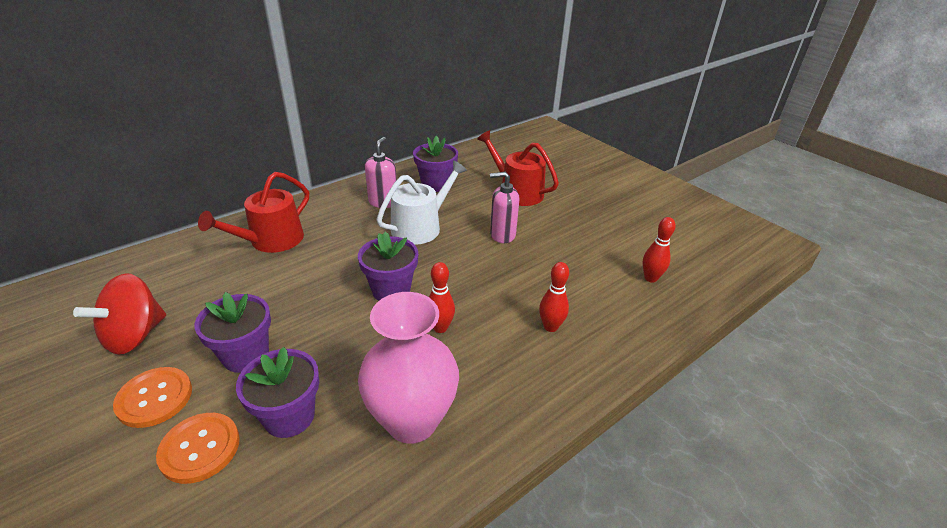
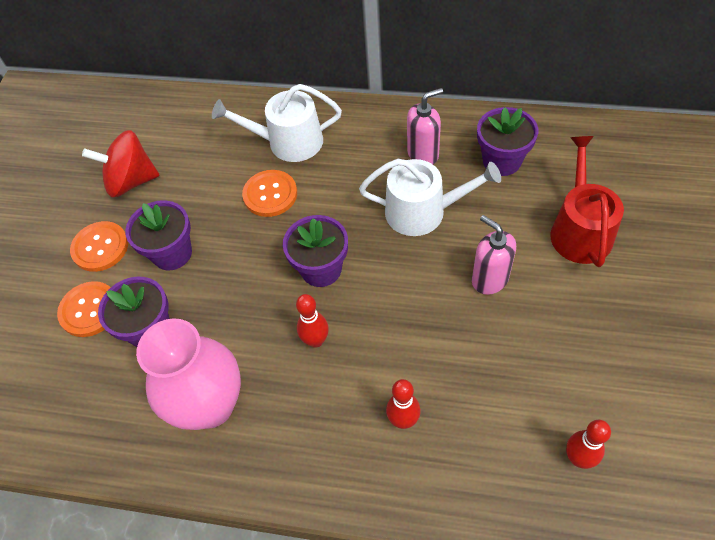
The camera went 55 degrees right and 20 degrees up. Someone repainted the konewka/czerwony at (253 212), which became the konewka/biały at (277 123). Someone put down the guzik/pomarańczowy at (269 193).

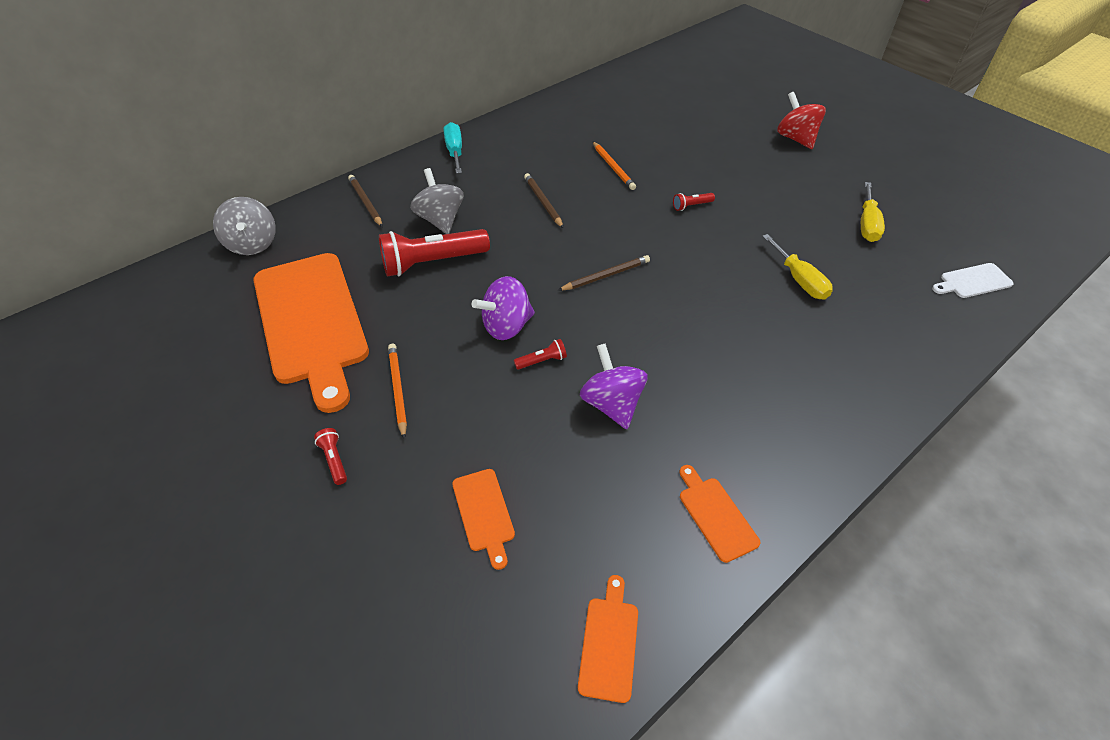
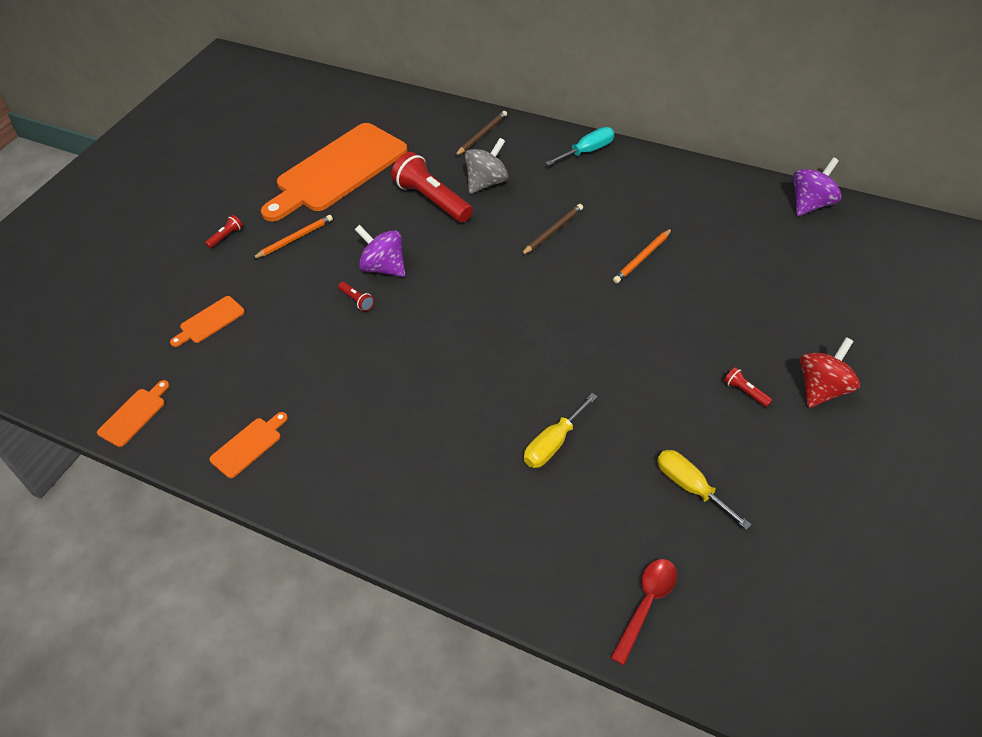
The camera went 70 degrees right and 0 degrees up. Someone rotated the śrubokręt/żółty at (873 212) by 60 degrees clockwise. Someone carried the latarka/czerwony from (694 202) to (748 387). Someone took away the bączek/szary at (244 226). Someone took away the ołówek/brązowy at (603 273). Someone swapped the deska do krojenia/biały at (973 280) for the łyżka/czerwony at (643 612). Someone carried the bączek/fioletowy from (614 386) to (817 186). Someone rotated the deska do krojenia/pomarańczowy at (608 639) by 45 degrees counterclockwise.

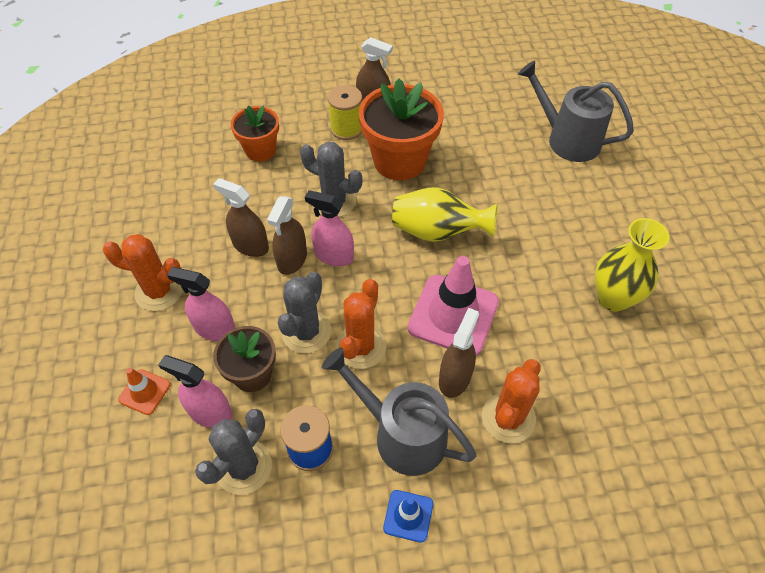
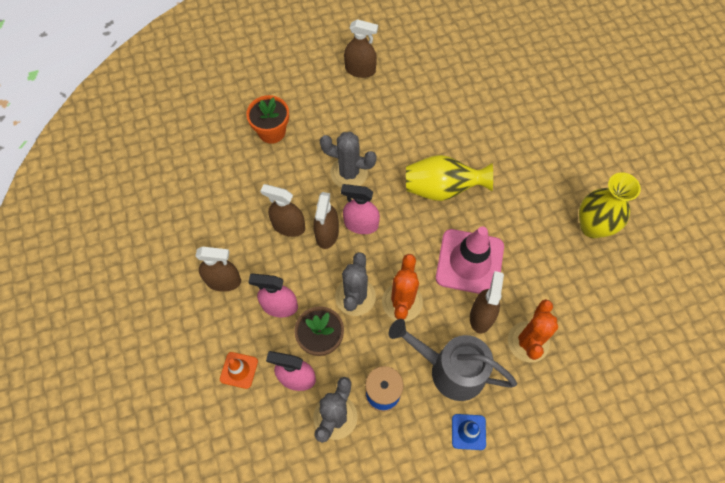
The camera went 10 degrees left and 10 degrees up. Someone took away the konewka/szary at (576 111). Someone took away the doniczka/pomarańczowy at (401 129). Someone took away the szpulka/żółty at (345 112). Someone swapped the kaktus/pomarańczowy at (143 272) for the spryskiwacz/brązowy at (218 269).

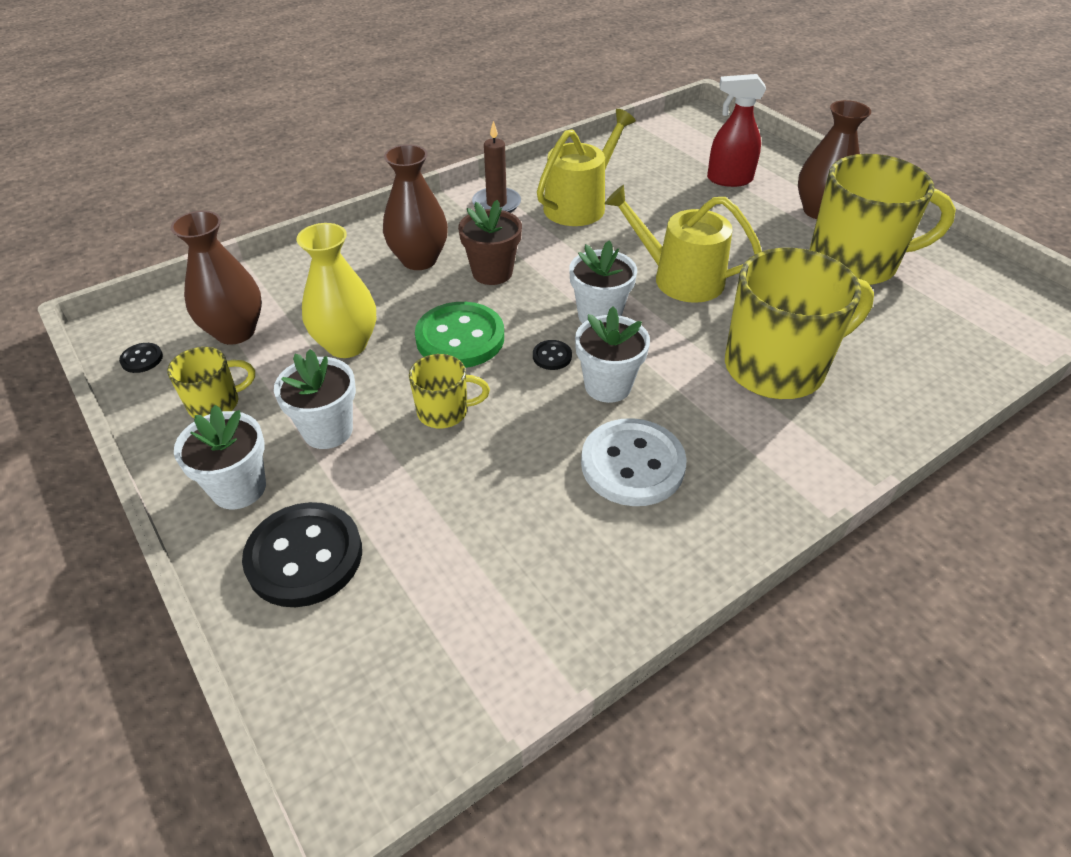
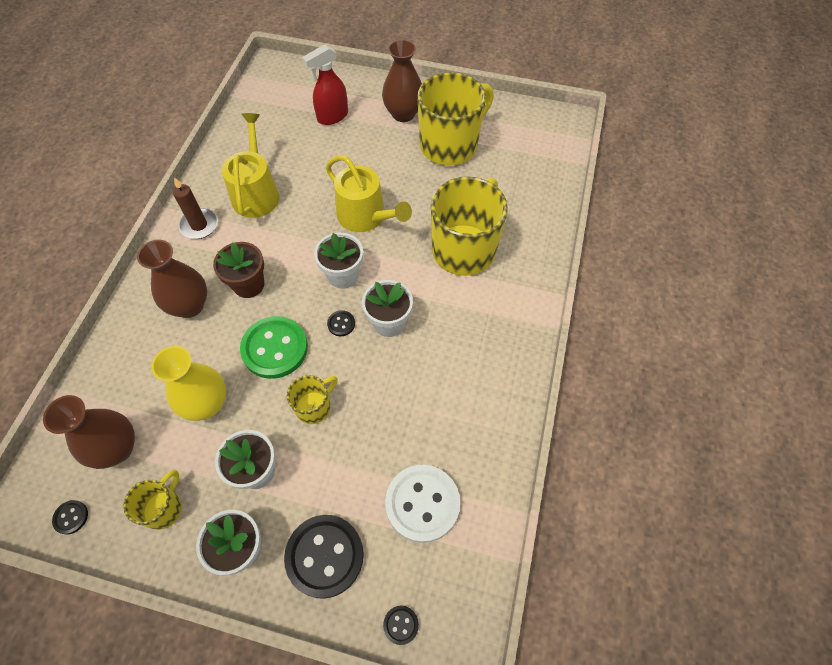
The camera went 40 degrees left and 15 degrees up. Someone rotated the konewka/żółty at (683 244) by 120 degrees counterclockwise. Someone carried the guzik/biały from (634 462) to (422 504). Someone put down the guzik/czarny at (401 625).

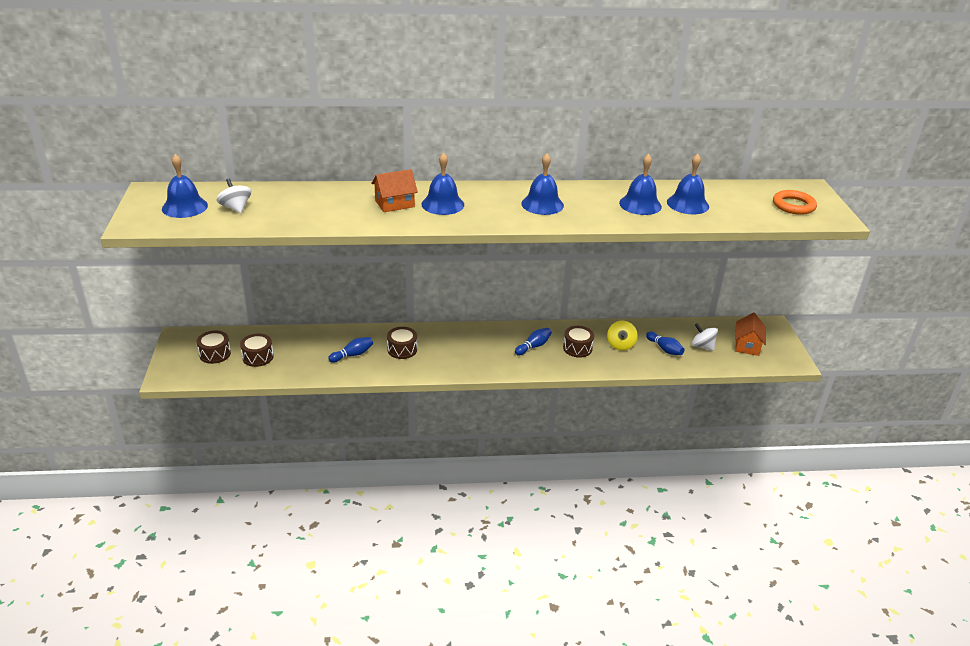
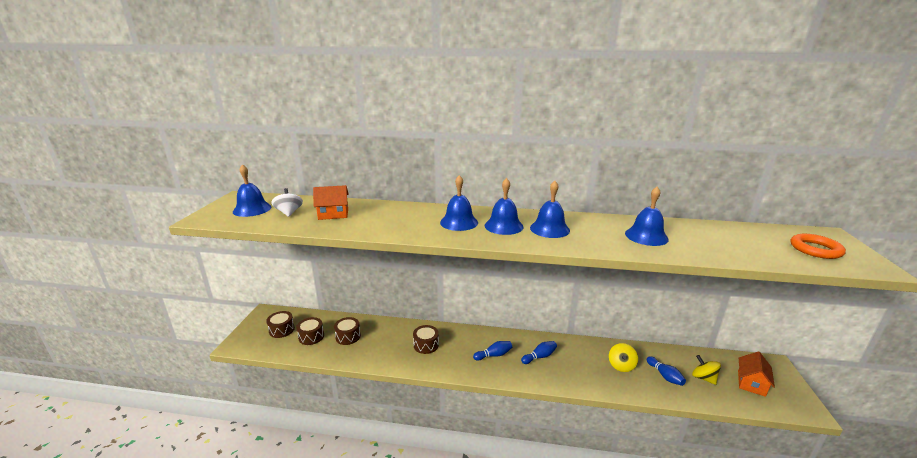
The camera went 15 degrees right and 10 degrees down. Someone carried the dzwonek/niebieski from (688 184) to (504 206). Someone carried the domek/pomarańczowy from (394 190) to (331 202). Someone repainted the bączek/biały at (704 337), which became the bączek/żółty at (706 370). Someone carried the bęben/brązowy from (578 342) to (347 331). Someone carried the kręgiel/niebieski from (350 350) to (492 351).

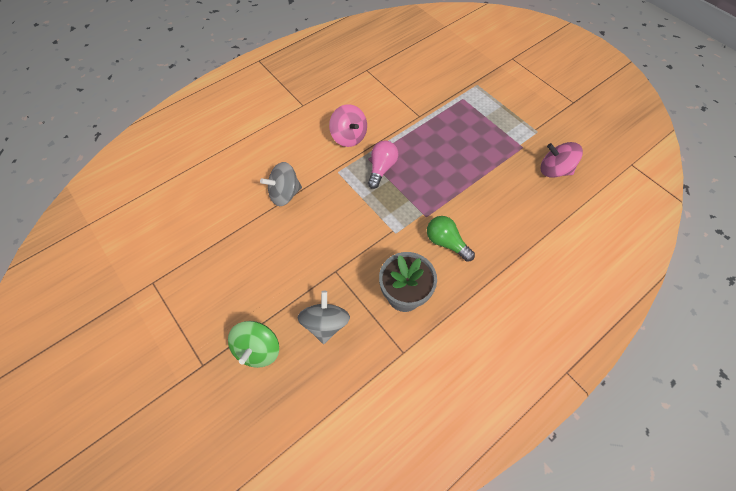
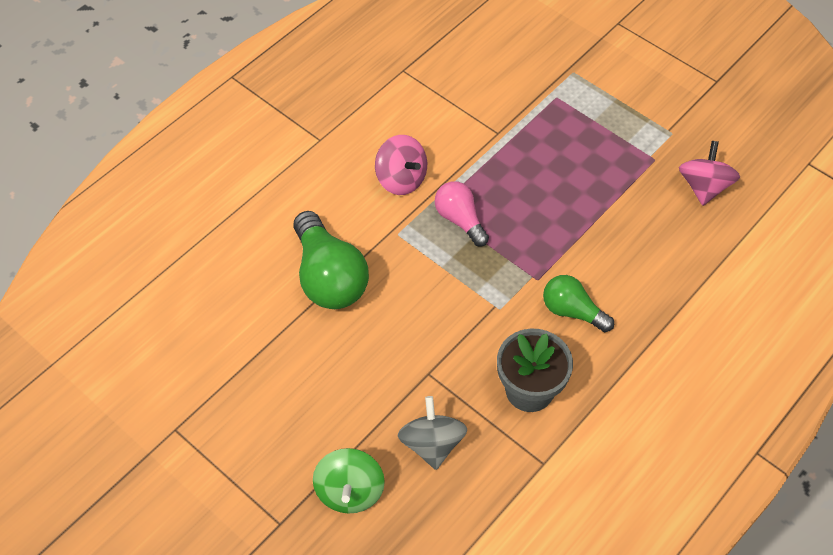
The camera went 10 degrees left and 5 degrees down. Someone rotated the żarówka/różowy at (383 165) by 45 degrees counterclockwise. Someone rotated the bączek/różowy at (562 160) by 90 degrees clockwise. Someone swapped the bączek/szary at (281 184) for the żarówka/zielony at (331 260).

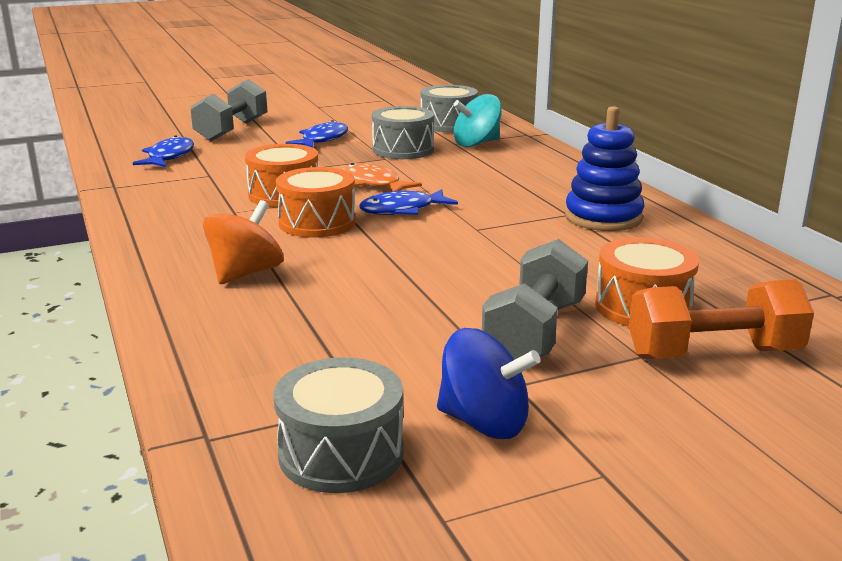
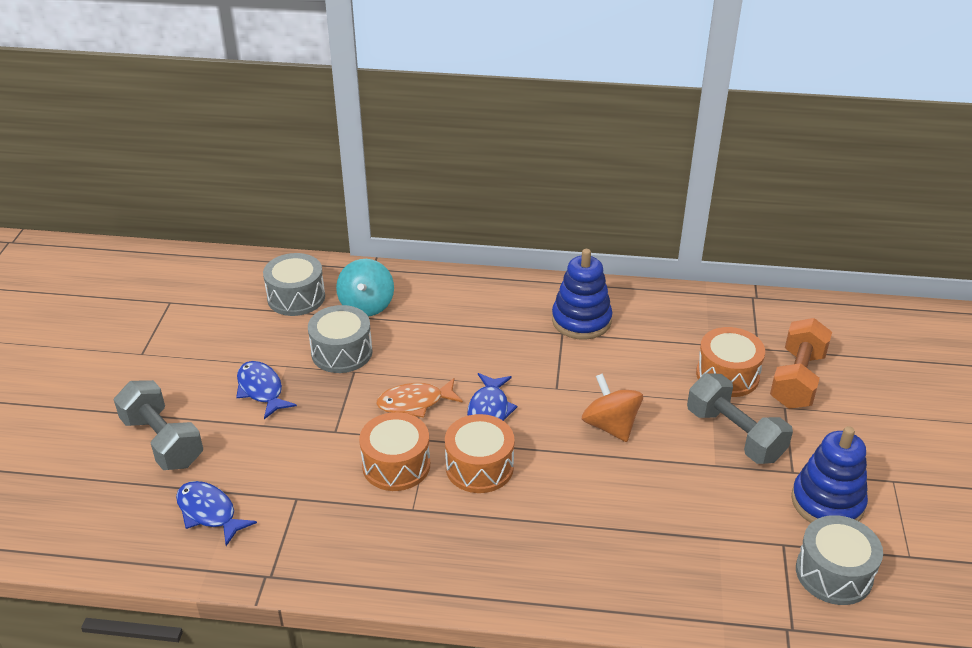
The camera went 60 degrees left and 15 degrees up. Someone carried the bączek/pomarańczowy from (243 242) to (612 407). Someone swapped the bączek/niebieski at (489 383) for the zabawka nakładanka/niebieski at (829 474).

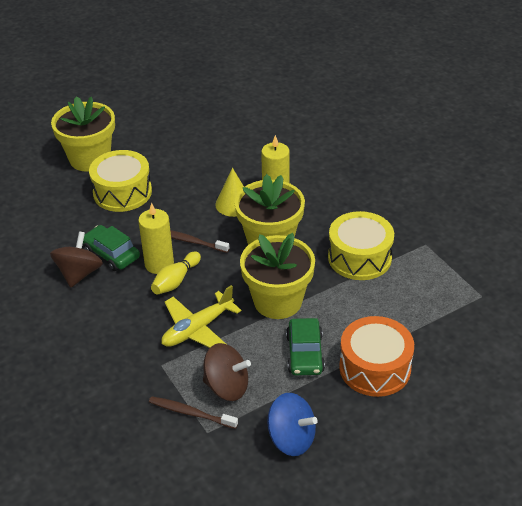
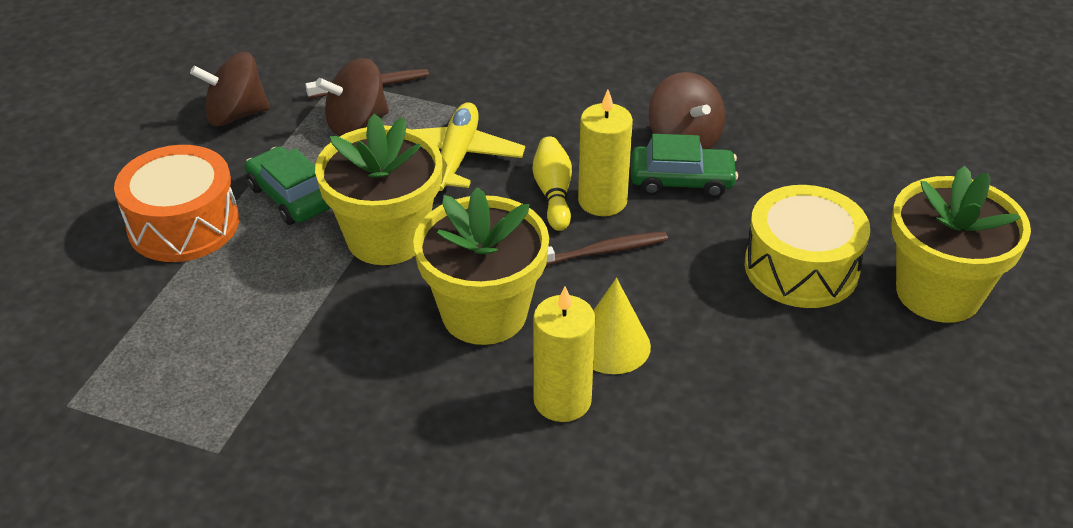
The camera went 140 degrees right and 0 degrees up. Someone took away the bęben/żółty at (361 245). Someone repainted the bączek/niebieski at (292 424), which became the bączek/brązowy at (230 89).

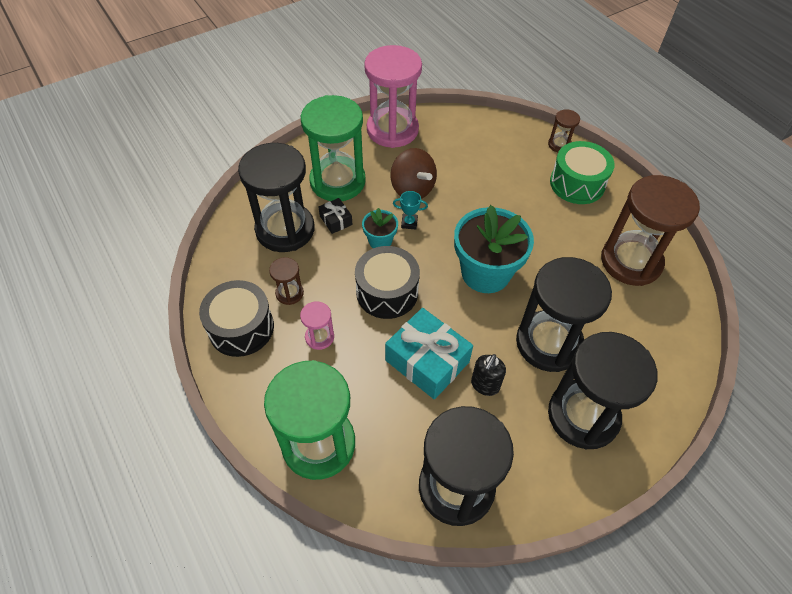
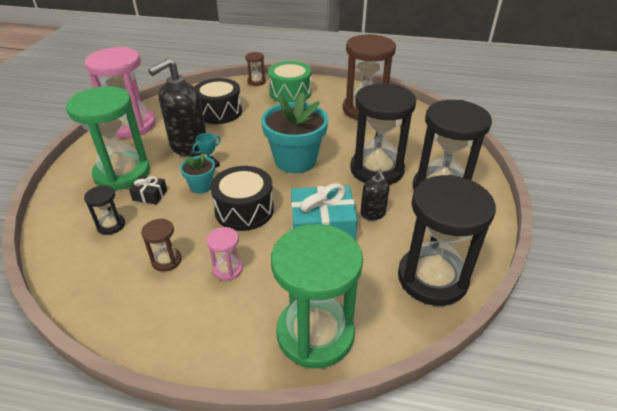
The camera went 45 degrees left and 15 degrees down. Someone scaled the klepsydra/czarny at (276 197) by 0.44. Someone swapped the bączek/brązowy at (413 173) for the dozownik mydła/czarny at (177 107). Someone carried the bęben/czarny from (236 318) to (218 101).

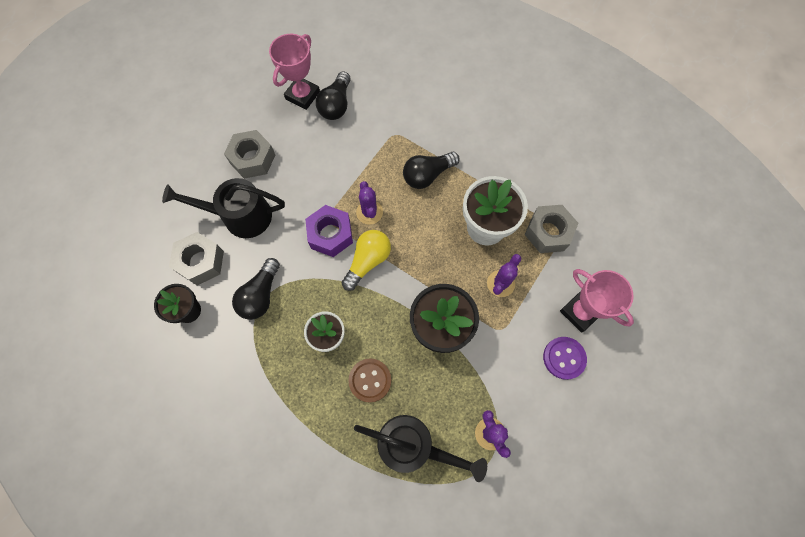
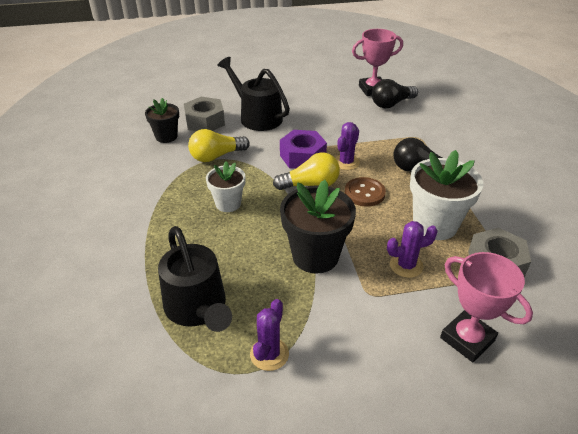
The camera went 45 degrees right and 30 degrees down. Someone took away the nakrętka/szary at (249 154). Someone repainted the żarówka/czarny at (256 289), which became the żarówka/żółty at (219 145). Someone rotated the puchar/różowy at (597 301) by 45 degrees counterclockwise. Someone took away the guzik/fioletowy at (565 358). Someone carried the guzik/brązowy from (369 380) to (365 192).

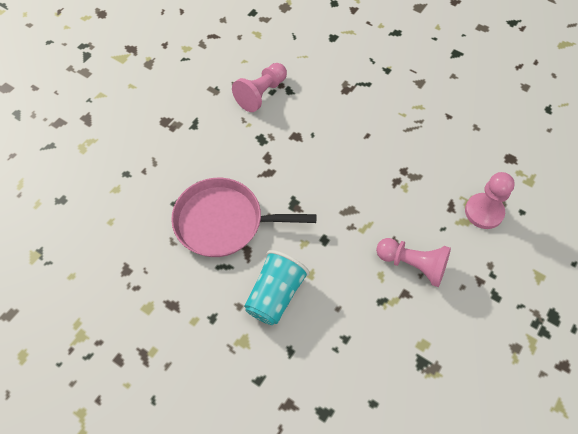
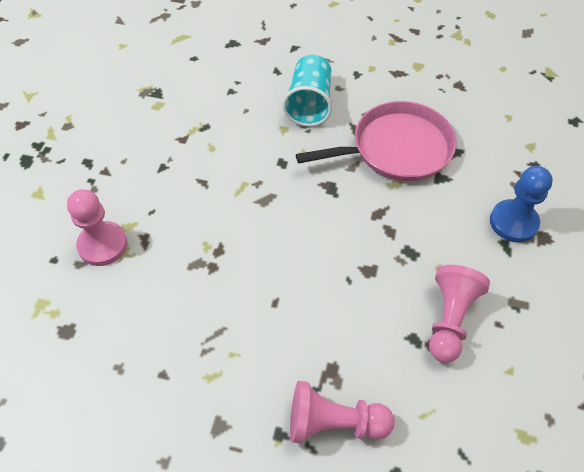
The camera went 160 degrees right and 5 degrees down. Someone carried the pionek/różowy from (413 262) to (342 412). Someone put down the pionek/niebieski at (521 204).

